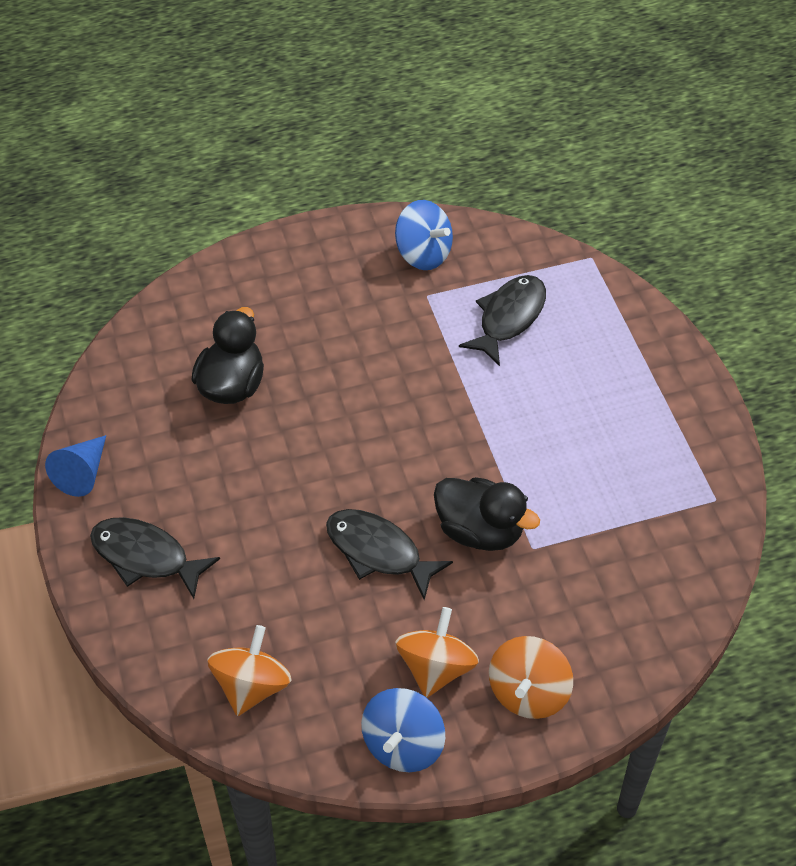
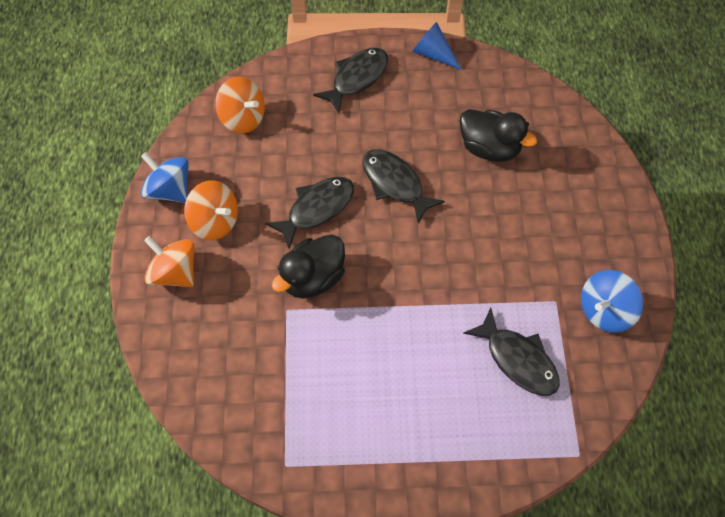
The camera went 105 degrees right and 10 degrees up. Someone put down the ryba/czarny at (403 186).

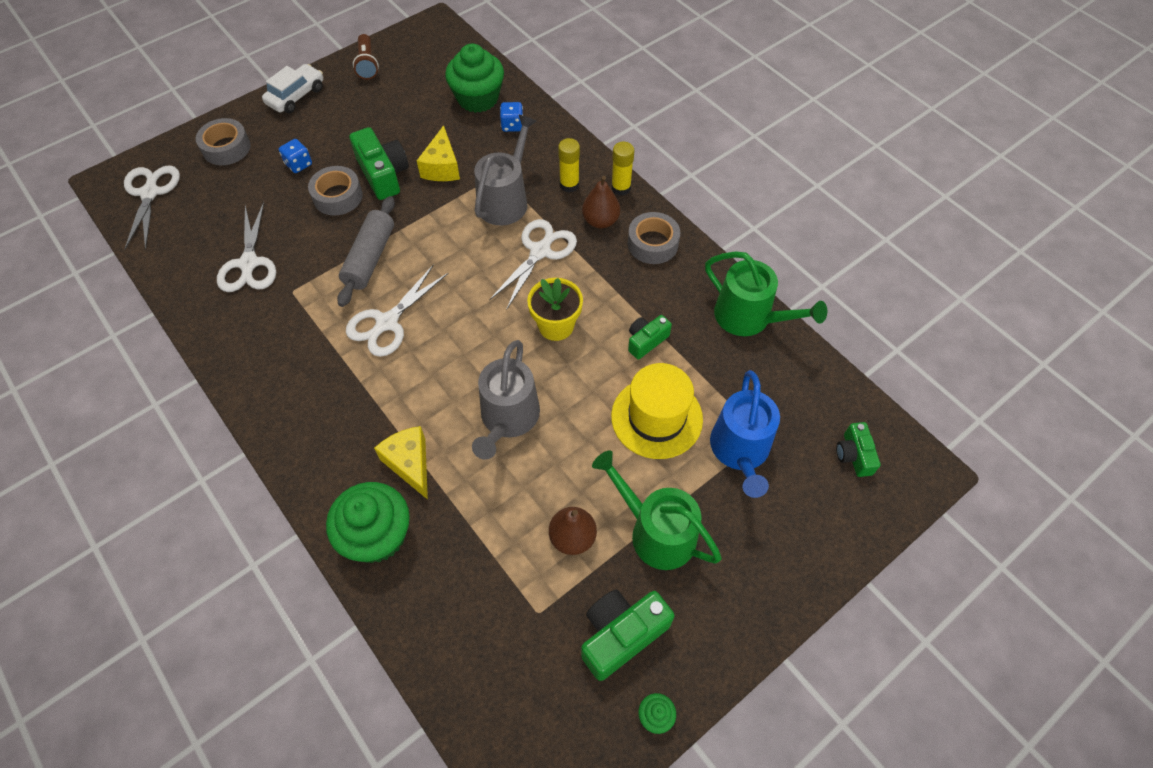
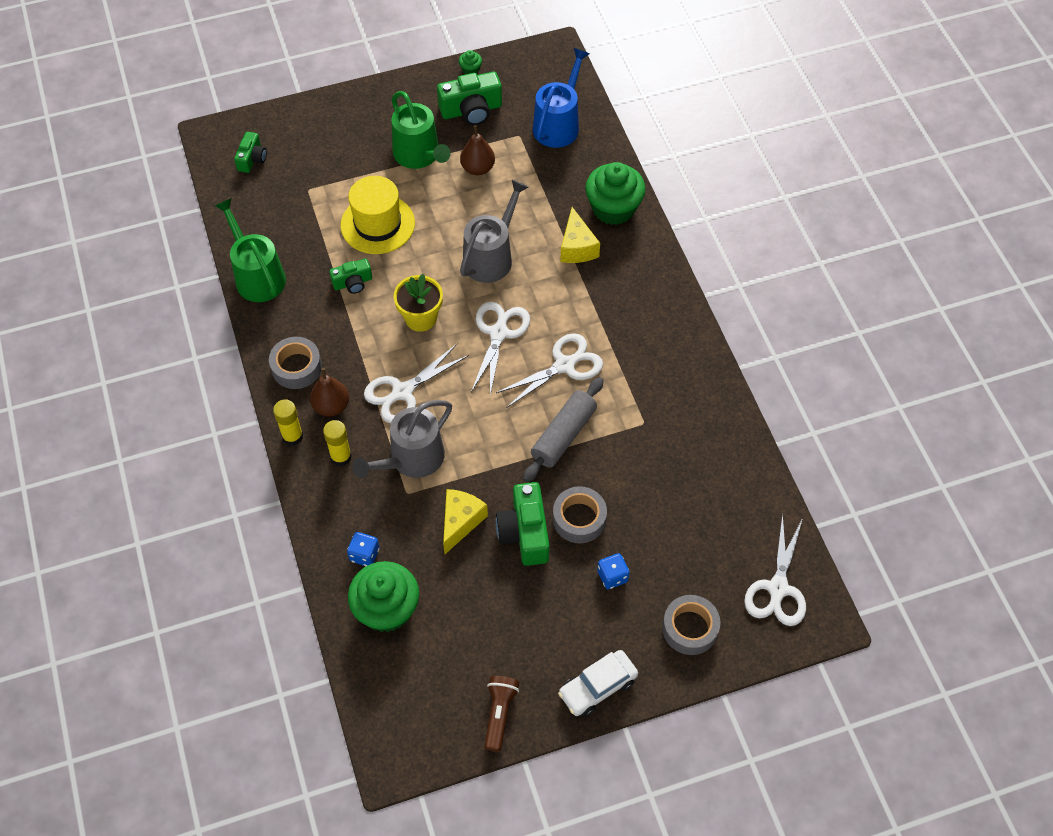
The camera went 160 degrees left and 0 degrees up. Someone carried the nożyczki/biały from (246 247) to (500 348). Someone carried the konewka/niebieski from (745 434) to (561 98).

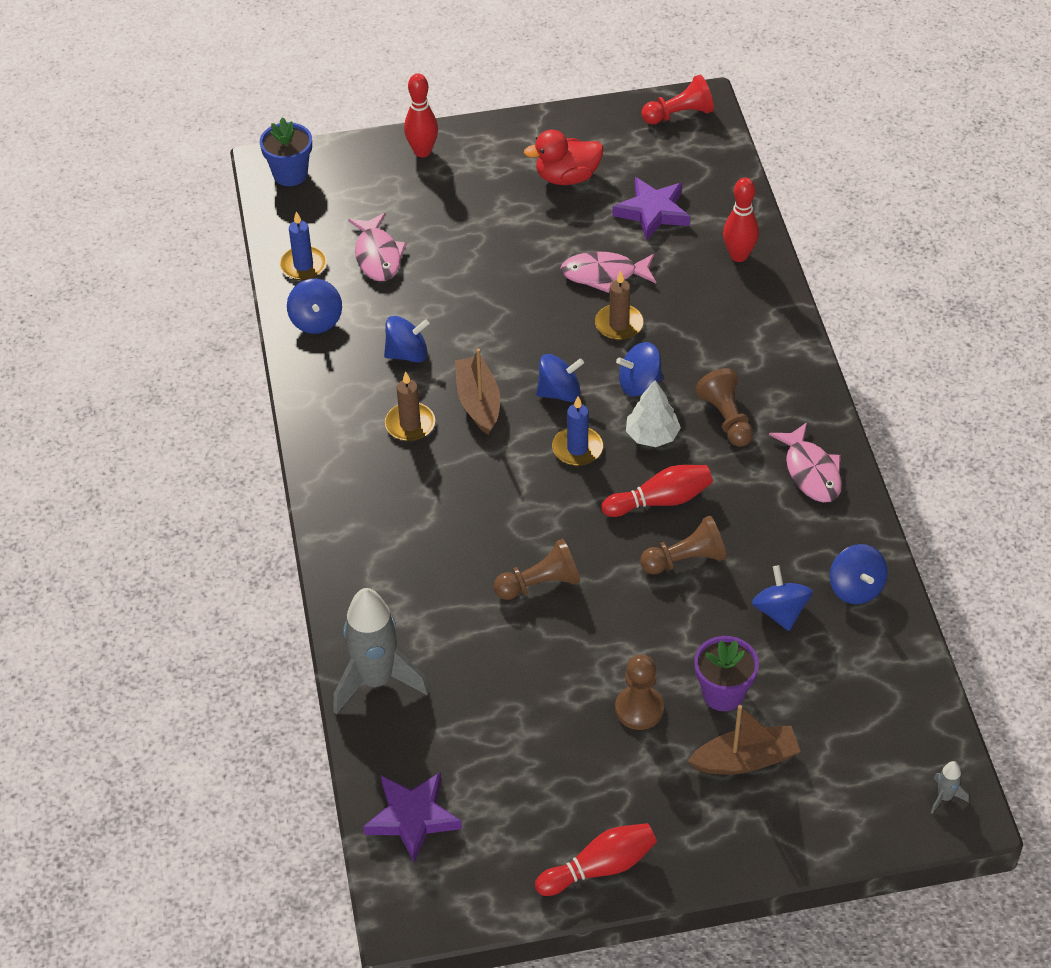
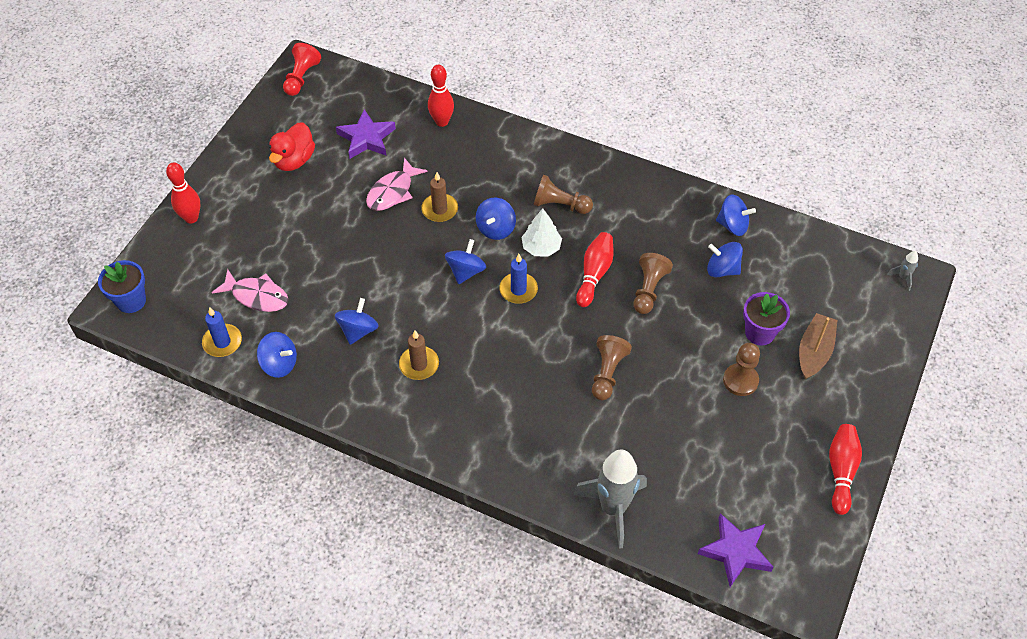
The camera went 55 degrees left and 5 degrees up. Someone took away the łódka/brązowy at (477 391). Someone took away the ryba/różowy at (805 462).

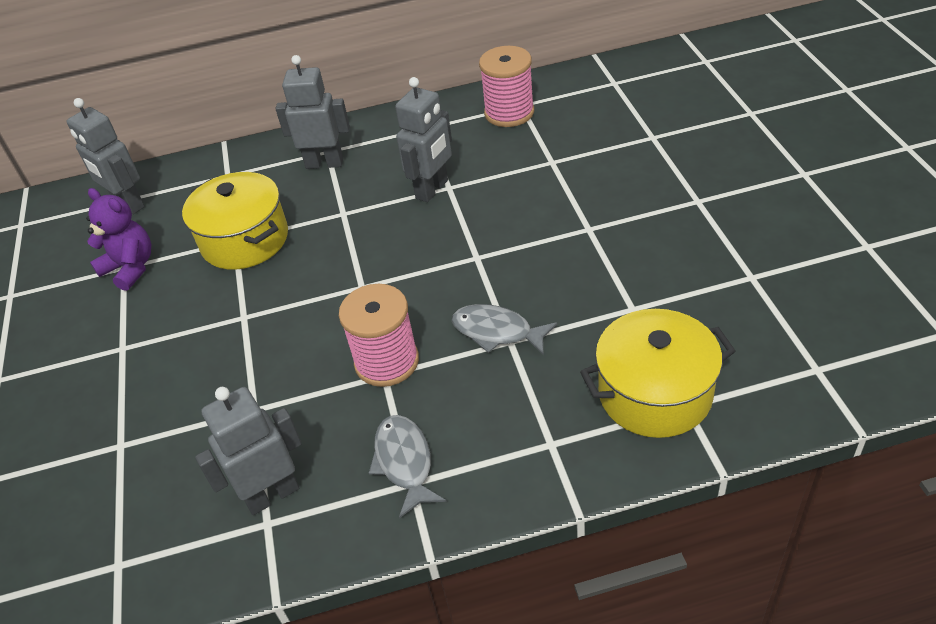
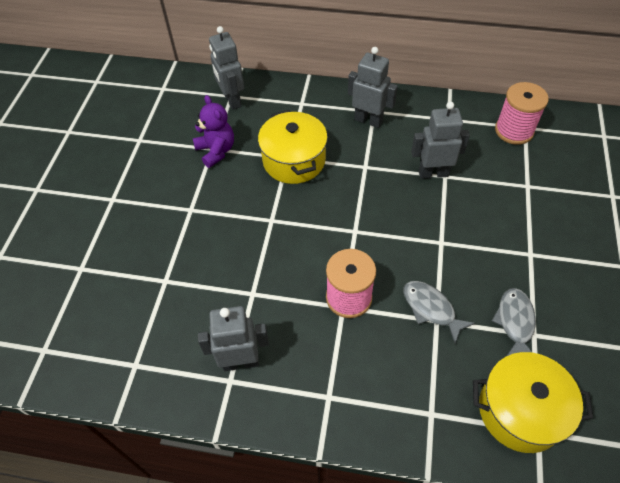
The camera went 20 degrees right and 10 degrees up. Someone rotated the robot/szary at (423 139) by 150 degrees counterclockwise. Someone carried the ryba/szary from (407 466) to (514 322).

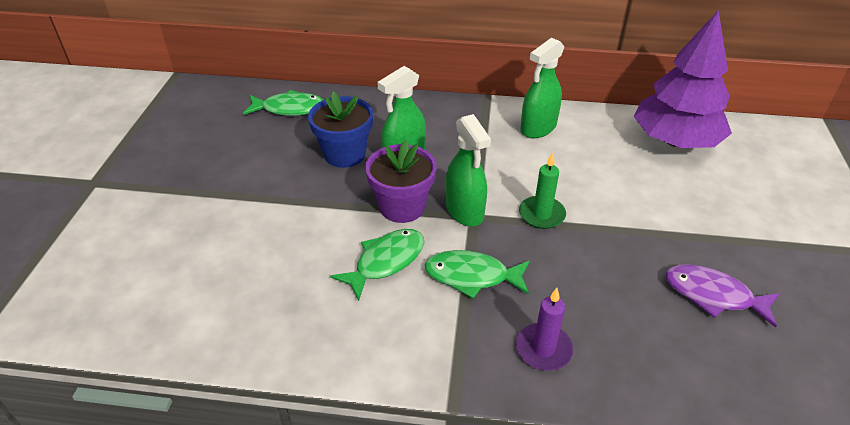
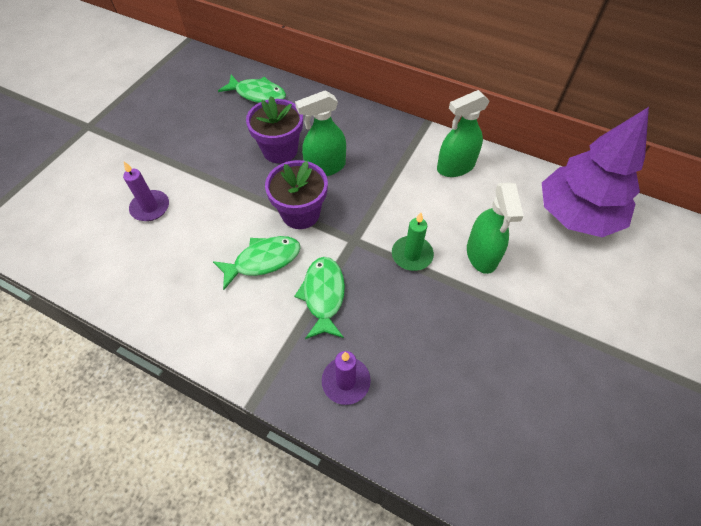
The camera went 20 degrees right and 15 degrees up. Someone repainted the doniczka/niebieski at (340 129), which became the doniczka/fioletowy at (274 129). Someone carried the spryskiwacz/zielony from (468 170) to (495 228). Someone rotated the ryba/zielony at (477 274) by 60 degrees clockwise. Someone took away the ryba/fioletowy at (723 296). Someone put down the świeca/fioletowy at (146 191).

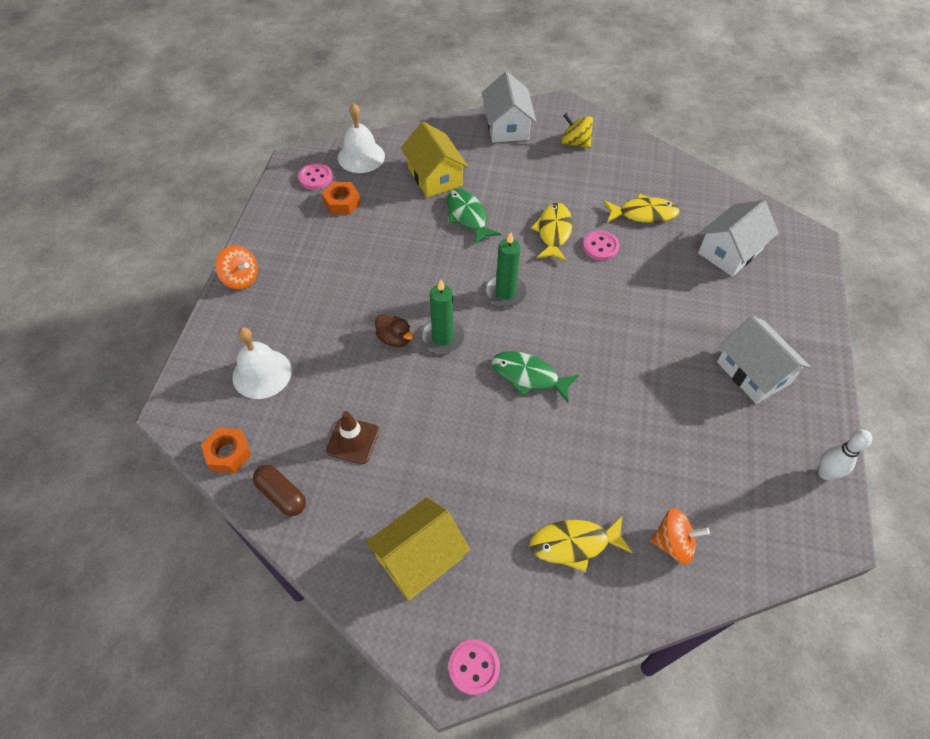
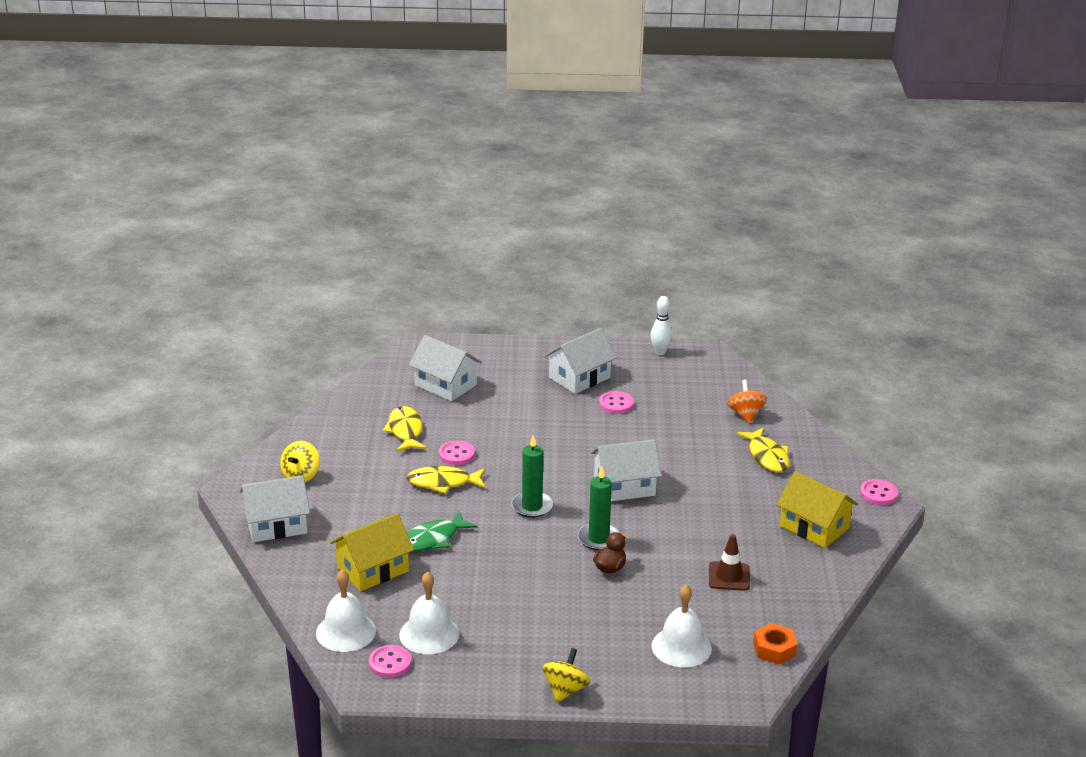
The camera went 100 degrees left and 25 degrees down. Someone swapped the nakrętka/pomarańczowy at (341 198) for the dzwonek/biały at (429 613). Someone repainted the bączek/pomarańczowy at (236 267), which became the bączek/żółty at (566 675). Someone swapped the ryba/zielony at (535 376) for the domek/biały at (626 470). Someone took away the kapsułka/brązowy at (279 490). Someone put down the guzik/różowy at (616 402).

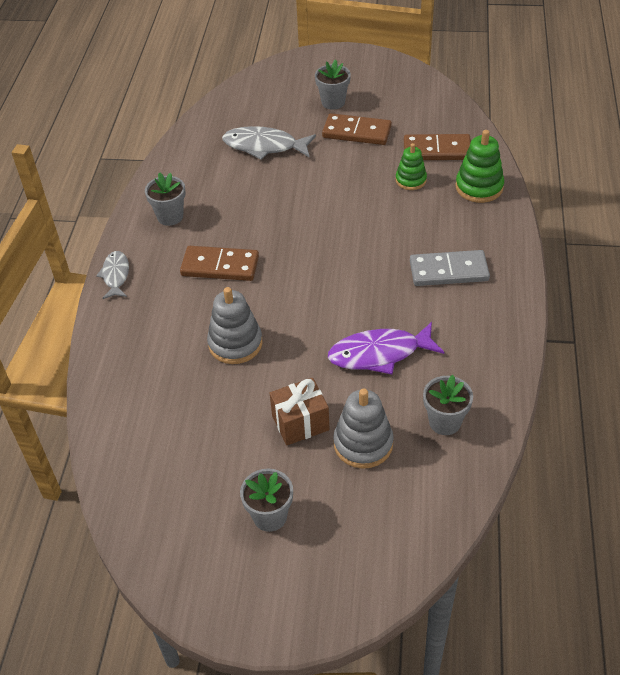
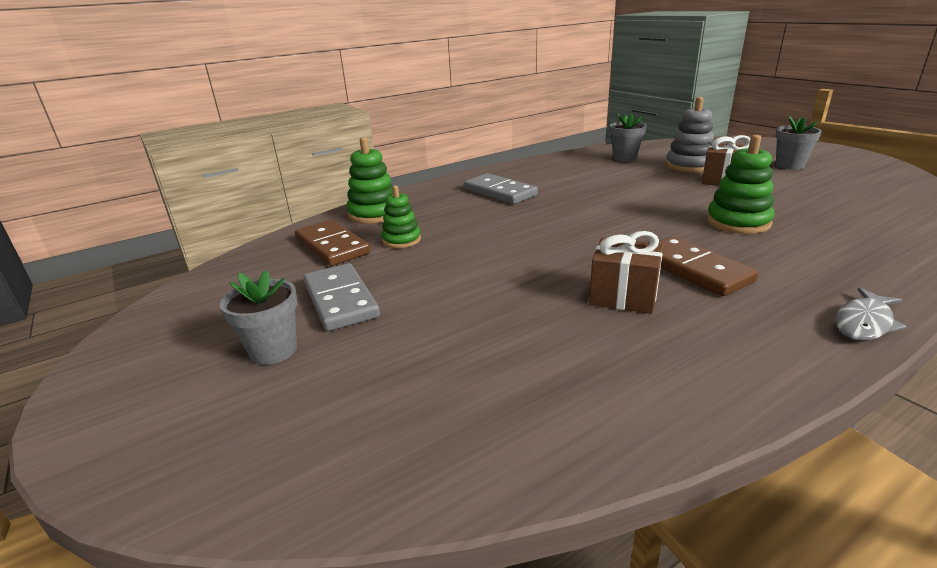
The camera went 130 degrees left and 20 degrees down. Someone repainted the kostka domina/brązowy at (357 129), which became the kostka domina/szary at (341 297). Someone took away the ryba/szary at (269 143). Someone took away the doniczka/szary at (165 199). Someone repainted the zabawka nakładanka/szary at (234 325), which became the zabawka nakładanka/zielony at (740 184). Someone took away the ryba/fioletowy at (386 348). Someone put down the prezent/brązowy at (626 272).

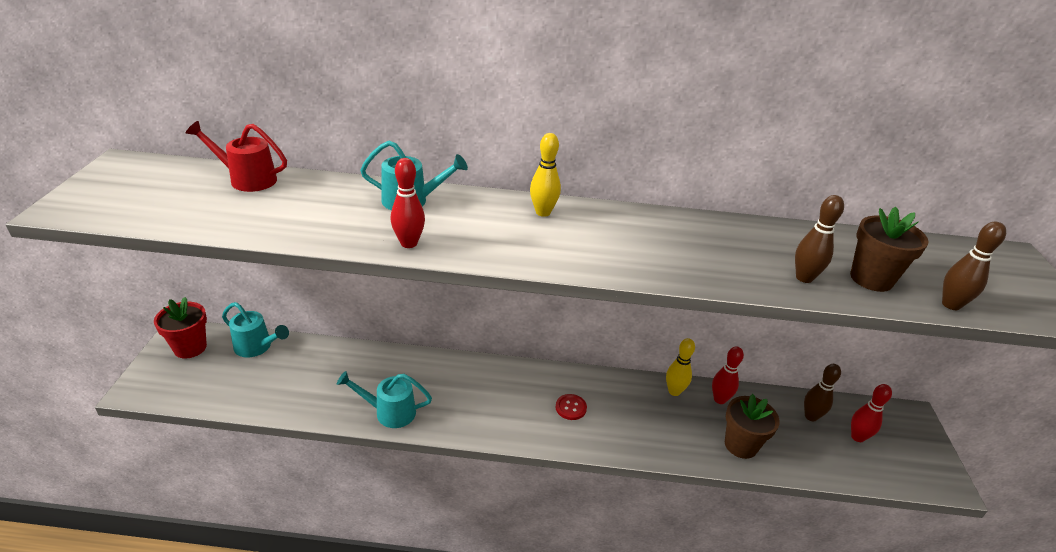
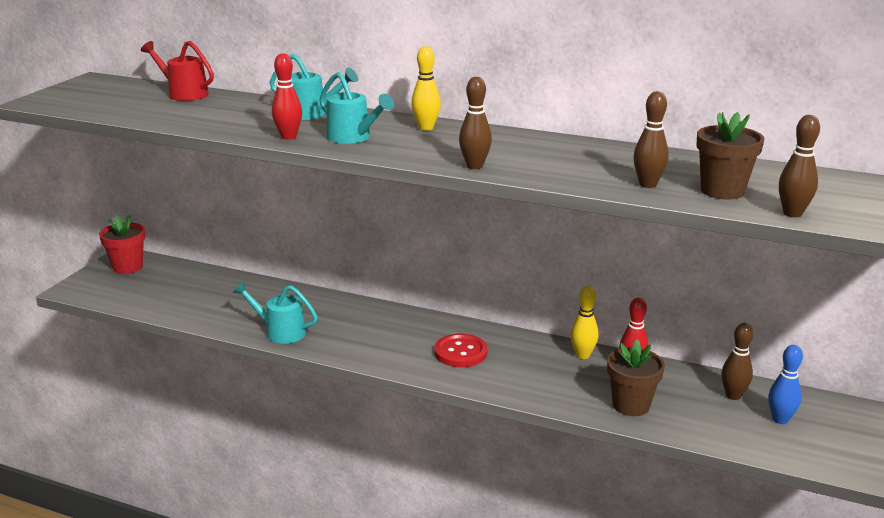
The camera went 20 degrees right and 10 degrees down. Someone carried the konewka/turkusowy from (255 329) to (356 108). Someone repainted the kręgiel/czerwony at (871 413), which became the kręgiel/niebieski at (785 384). Someone scaled the guzik/czerwony at (571 407) by 1.59. Someone put down the kręgiel/brązowy at (475 123).

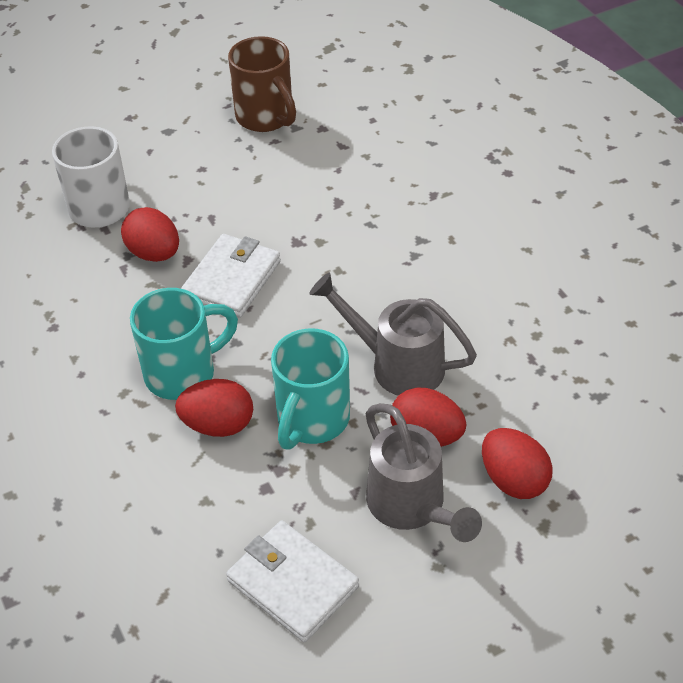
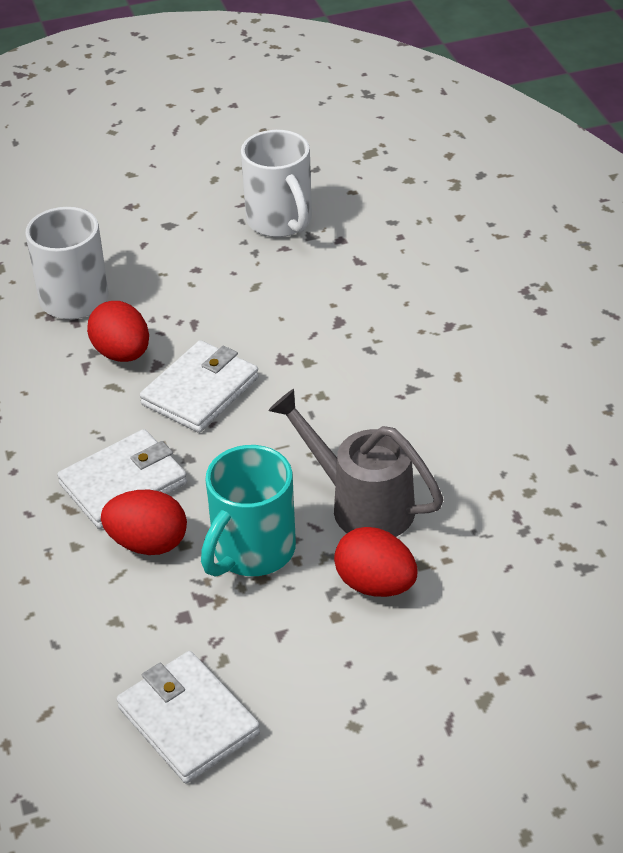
The camera went 10 degrees right and 5 degrees down. Someone repainted the kubek/brązowy at (262 84), which became the kubek/biały at (276 183). Someone swapped the kubek/turkusowy at (184 344) for the portfel/biały at (122 479). Someone took away the konewka/szary at (424 472). Someone took away the jajko/czerwony at (517 463).

